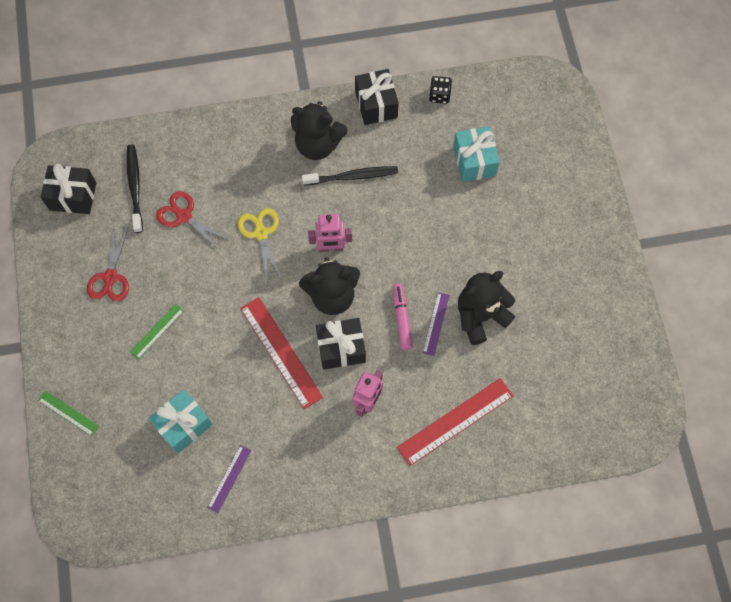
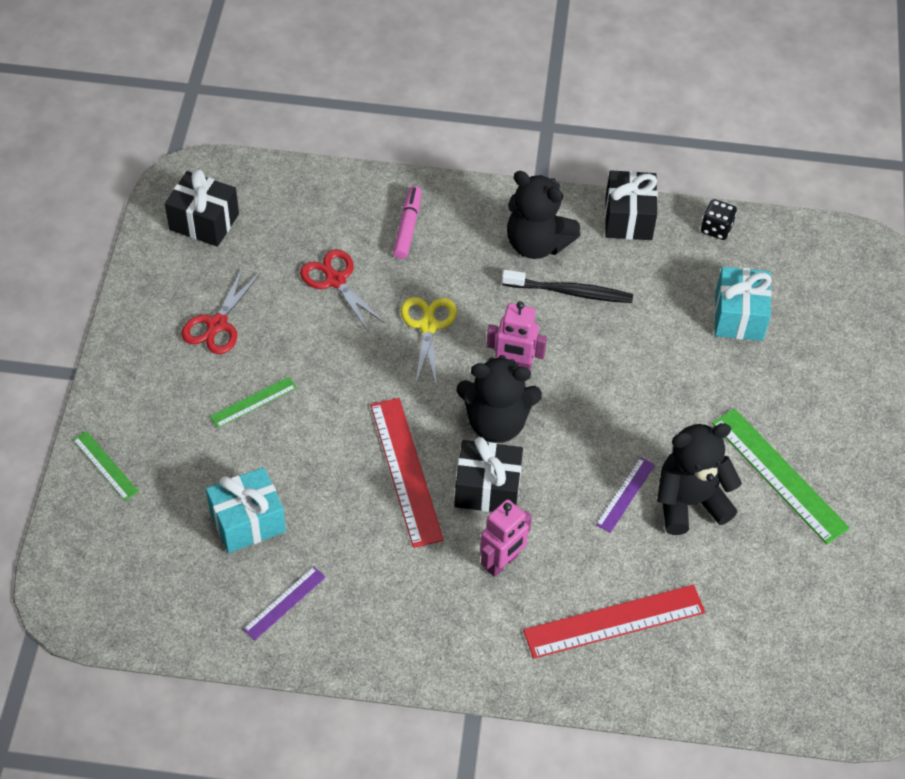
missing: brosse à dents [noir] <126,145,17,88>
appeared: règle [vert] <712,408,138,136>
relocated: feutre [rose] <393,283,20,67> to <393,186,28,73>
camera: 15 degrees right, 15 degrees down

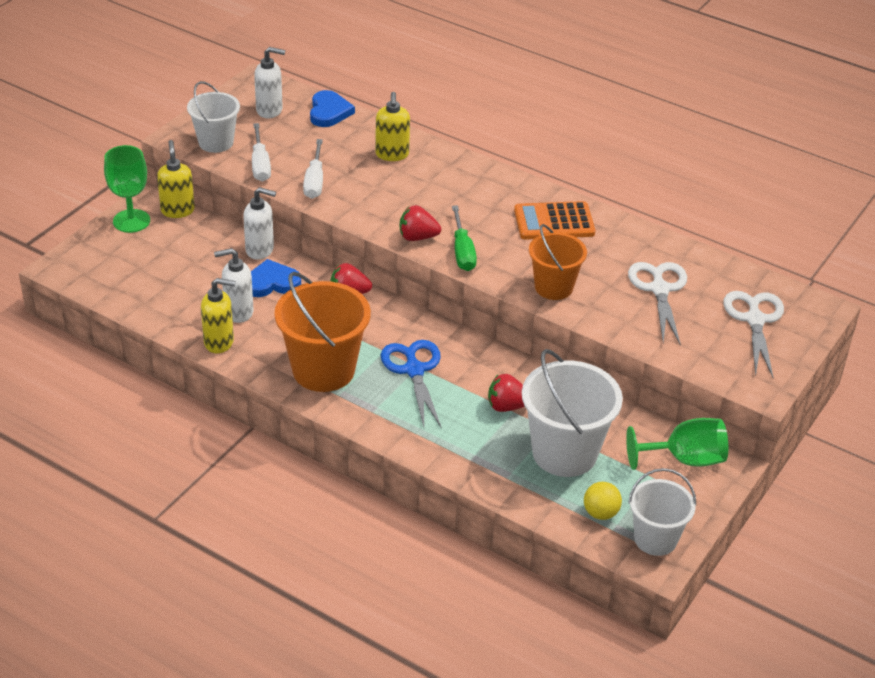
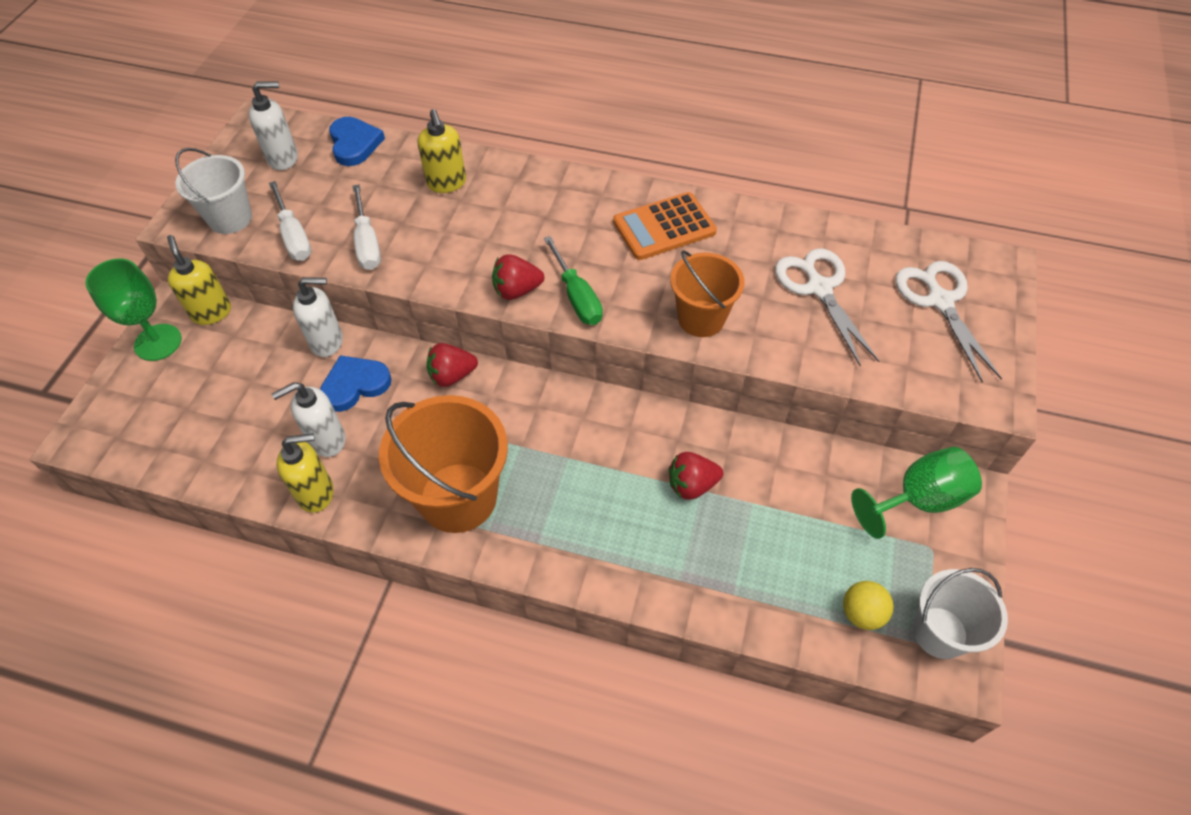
missing: ciseaux [bleu] <381,340,61,89>; seau [blanc] <522,349,101,128>
camera: 15 degrees left, 15 degrees up

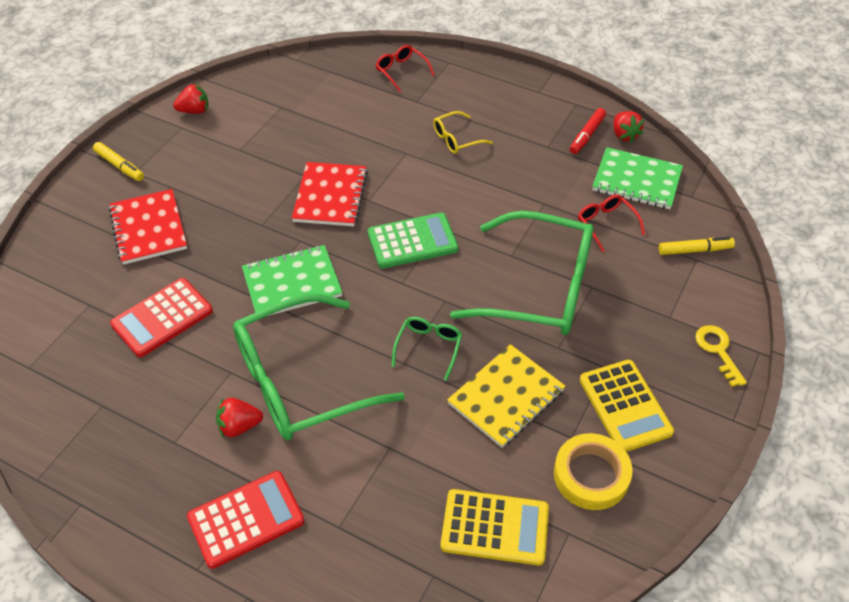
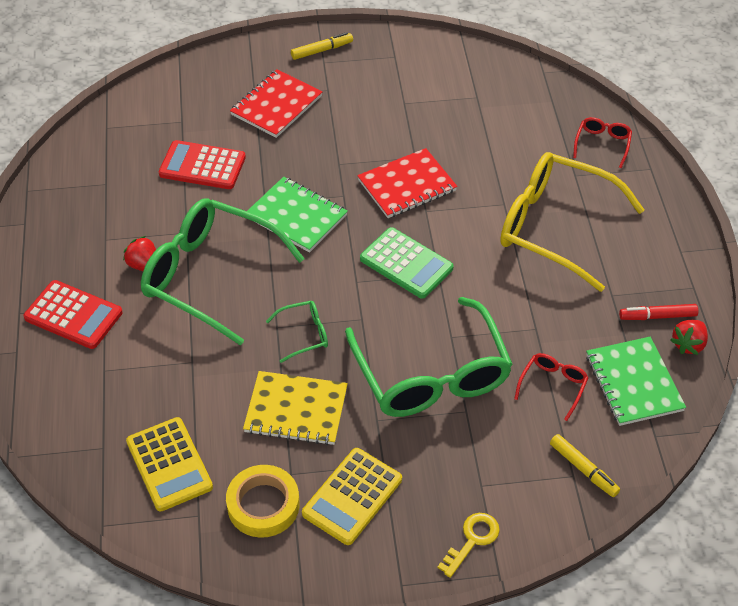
missing: fraise [rouge] <173,84,36,30>
spun: feutre [jaune] <93,142,51,39> = <291,32,62,28> 120 degrees counterclockwise
size: lunettes [jaune] <433,111,60,43> = <500,152,144,140> x2.35
camera: 55 degrees right, 0 degrees up

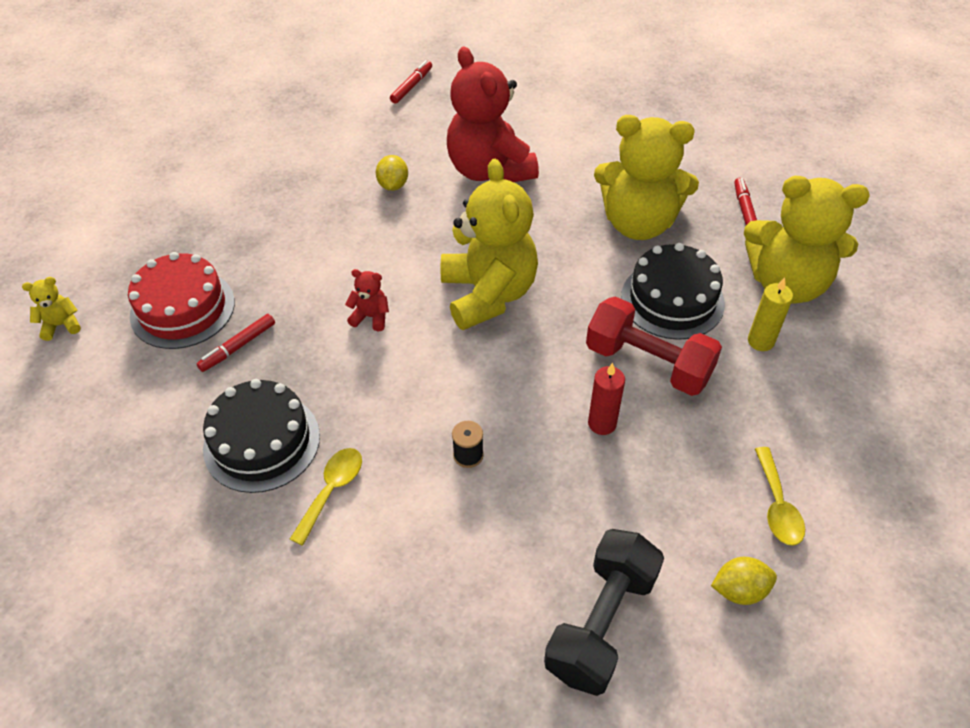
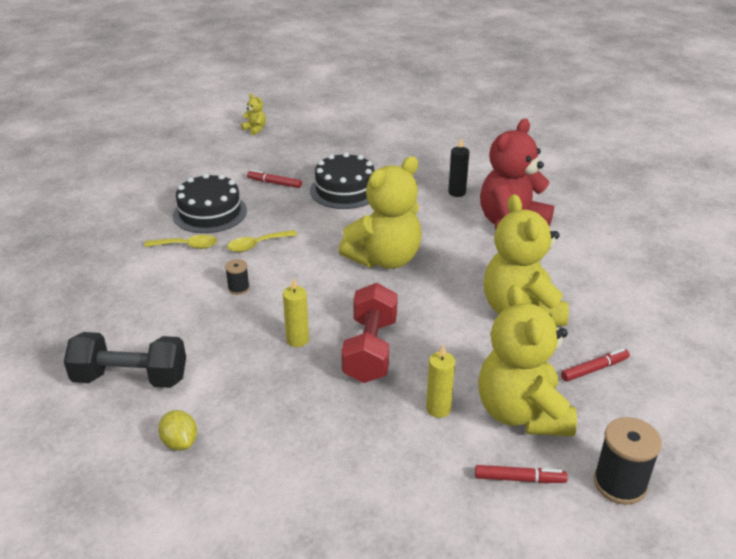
missing: gâteau [rouge] <128,252,107,97>; ours en peluche [rouge] <345,269,44,62>
appeared: bobine [noir] <594,417,68,88>
relocated: feutre [rouge] <390,60,42,44> to <475,465,93,18>; gâteau [noir] <621,243,104,97> to <310,152,65,57>; cuillère [jaune] <755,447,50,99> to <227,230,70,22>
exchanged: citron [jaune] <376,155,32,36> to bougie [noir] <448,138,21,59>
colour: bougie [rouge] <588,363,37,72> to bougie [jaune] <283,277,26,70>
camera: 65 degrees right, 15 degrees down

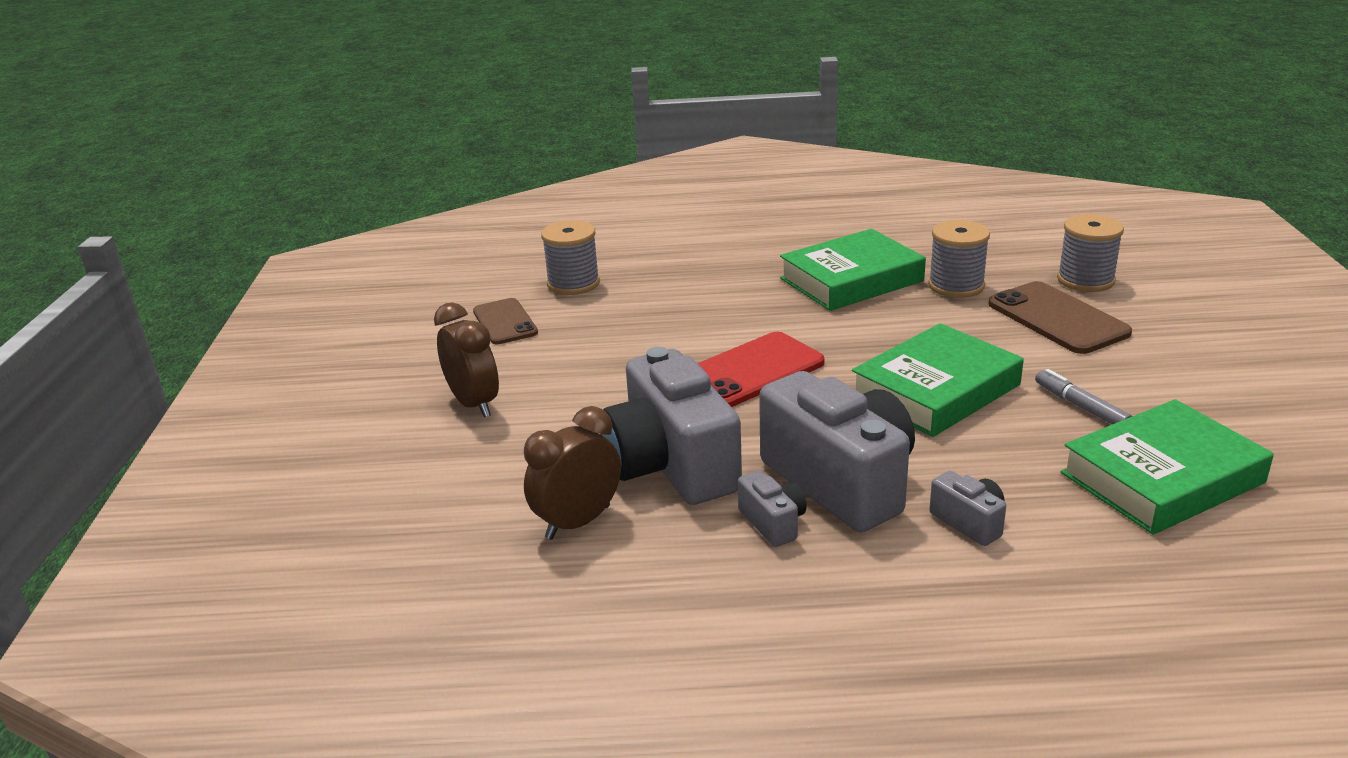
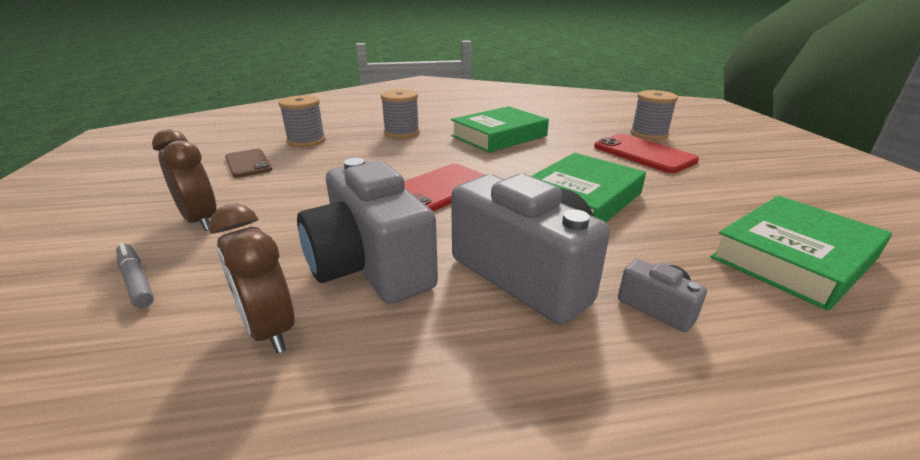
missing: appareil photo [gris] <738,470,69,77>
relocated: bobine [gris] <928,220,62,78> to <381,89,39,50>; feutre [gris] <1035,369,97,55> to <116,242,38,66>
colour: téléphone [marron] <989,281,143,73> to téléphone [rouge] <594,134,105,39>
spun: réveil [marron] <524,406,97,134> = <209,204,86,149> 75 degrees counterclockwise
camera: 10 degrees left, 0 degrees up

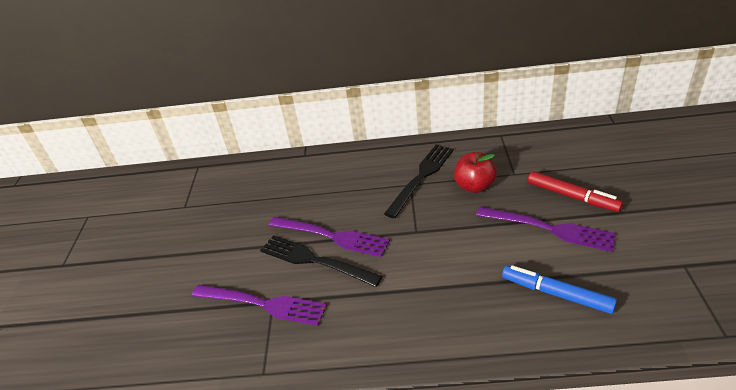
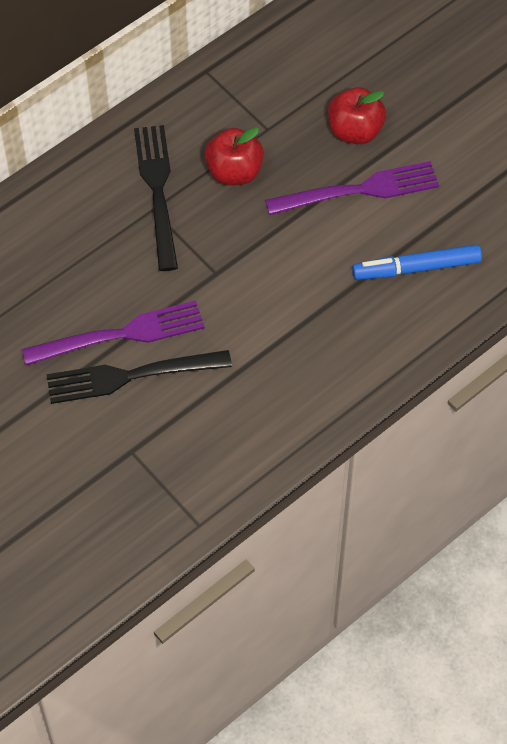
missing: fourchette [violet] <192,285,135,41>
exchanged: feutre [rouge] <528,171,95,41> to pomme [rouge] <328,87,58,57>
camera: 45 degrees left, 20 degrees up

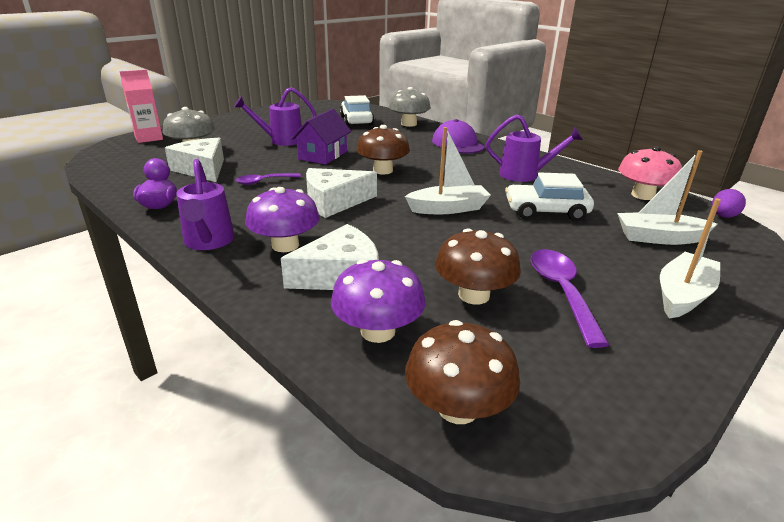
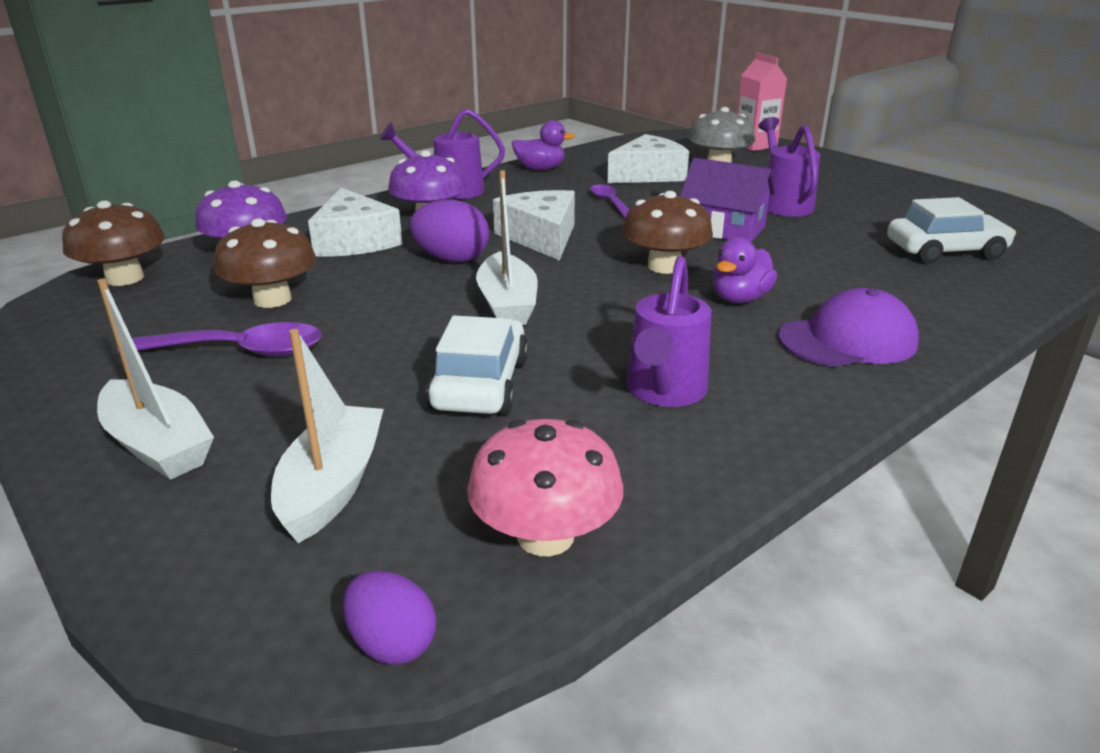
missing: champignon [gris] <389,87,42,40>
appeared: œuf [violet] <409,200,80,62>; canard [violet] <713,237,64,66>
camera: 95 degrees right, 0 degrees up

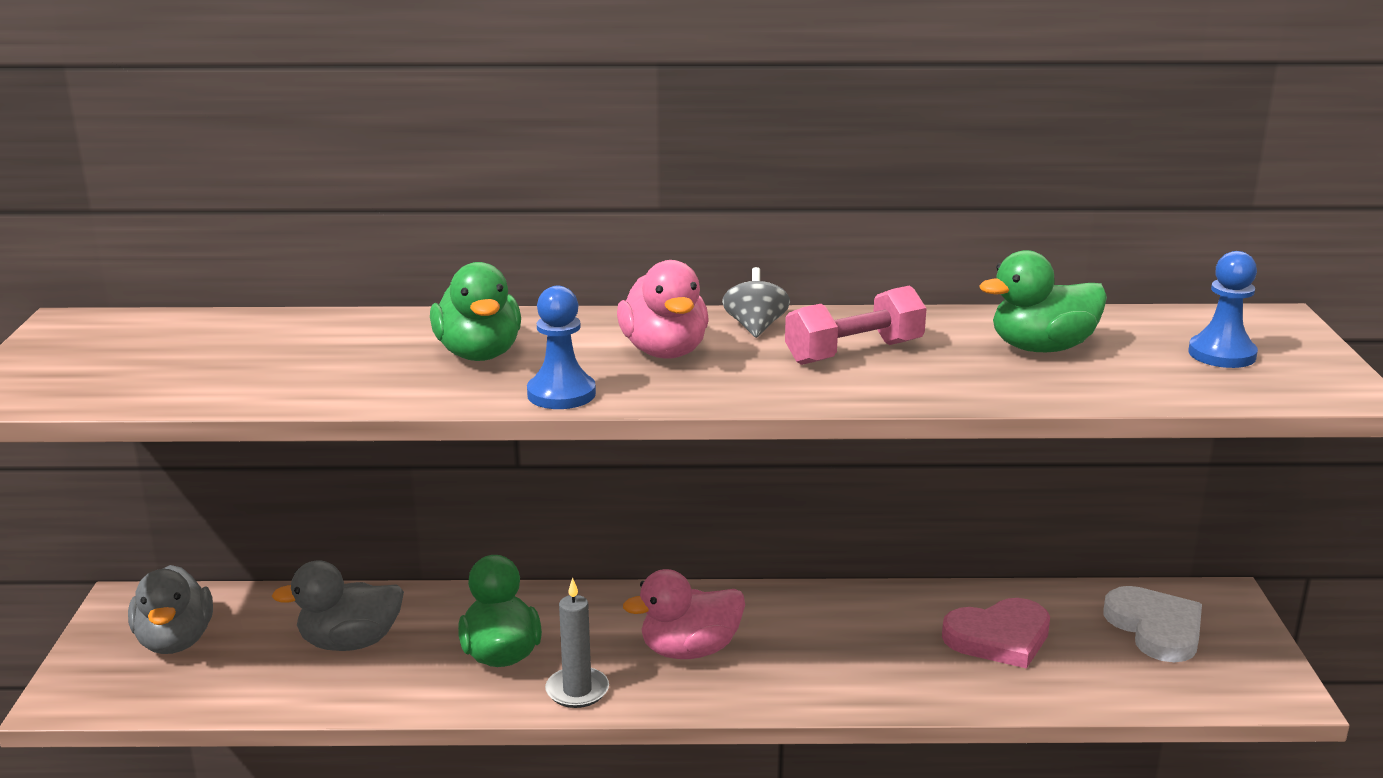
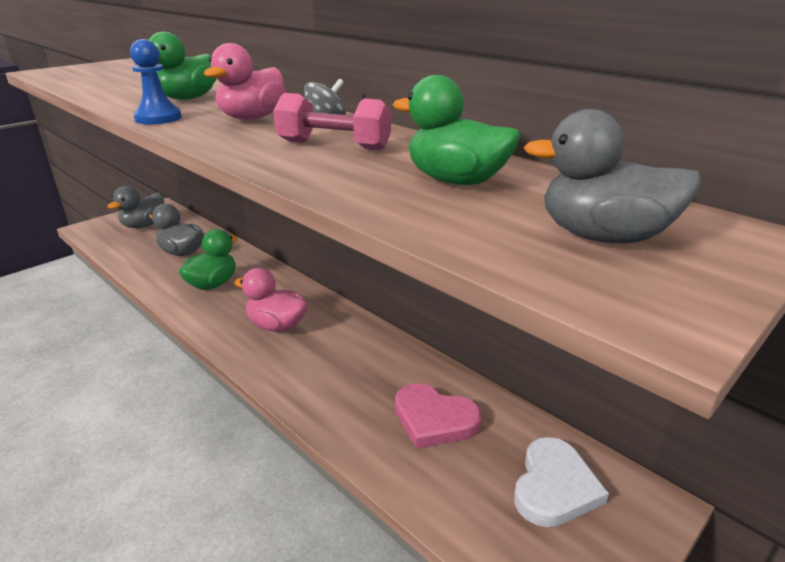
missing: bougie [gris] <545,578,64,130>
exchanged: pion [bleu] <1188,251,70,117> to canard [gris] <524,109,177,135>
camera: 45 degrees right, 5 degrees up

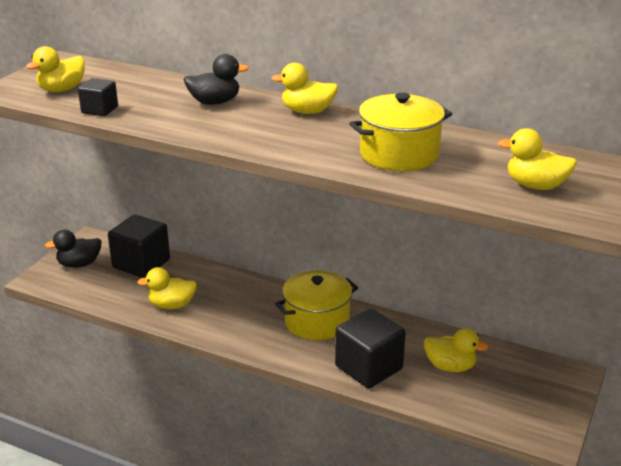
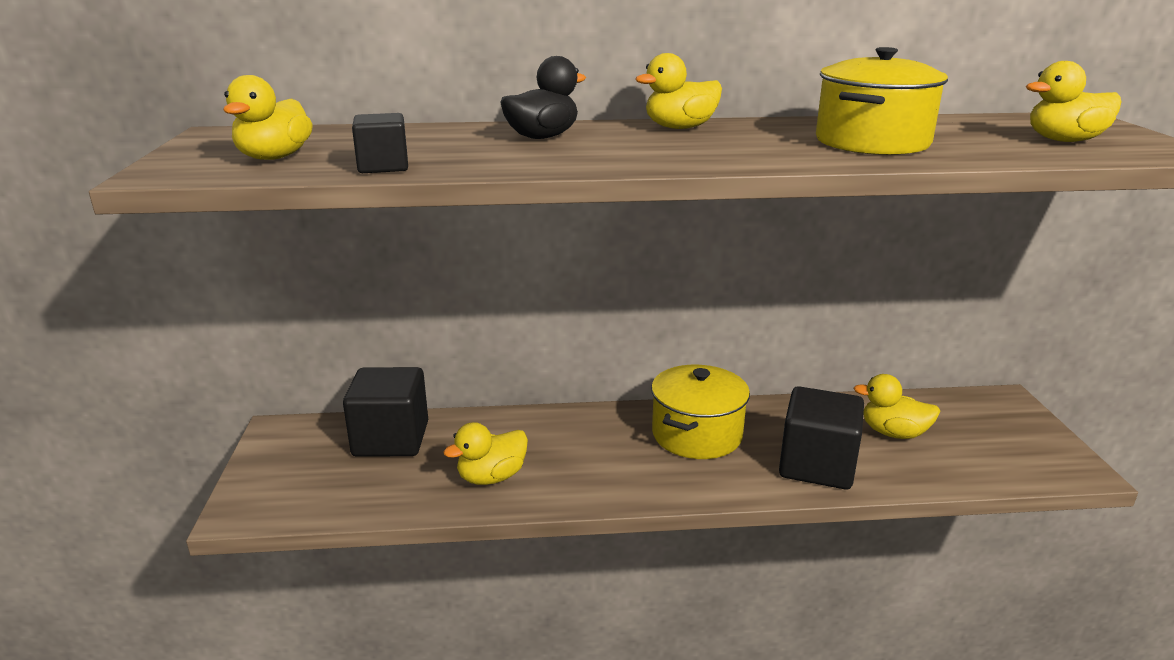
missing: canard [noir] <45,230,57,38>
spun: canard [jaune] <424,328,65,44> = <854,374,86,65> 150 degrees counterclockwise
camera: 30 degrees left, 5 degrees down

